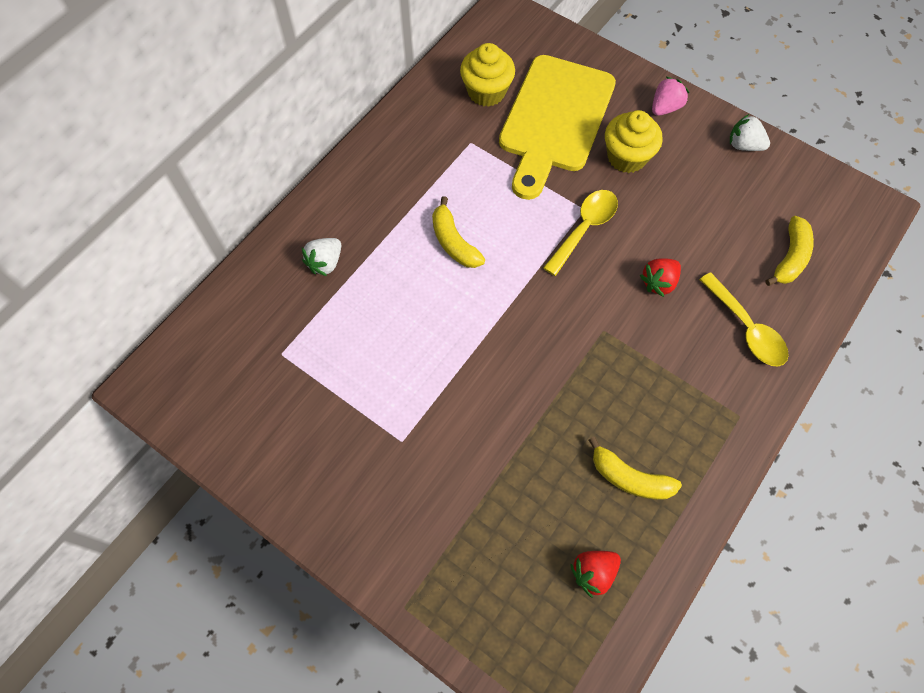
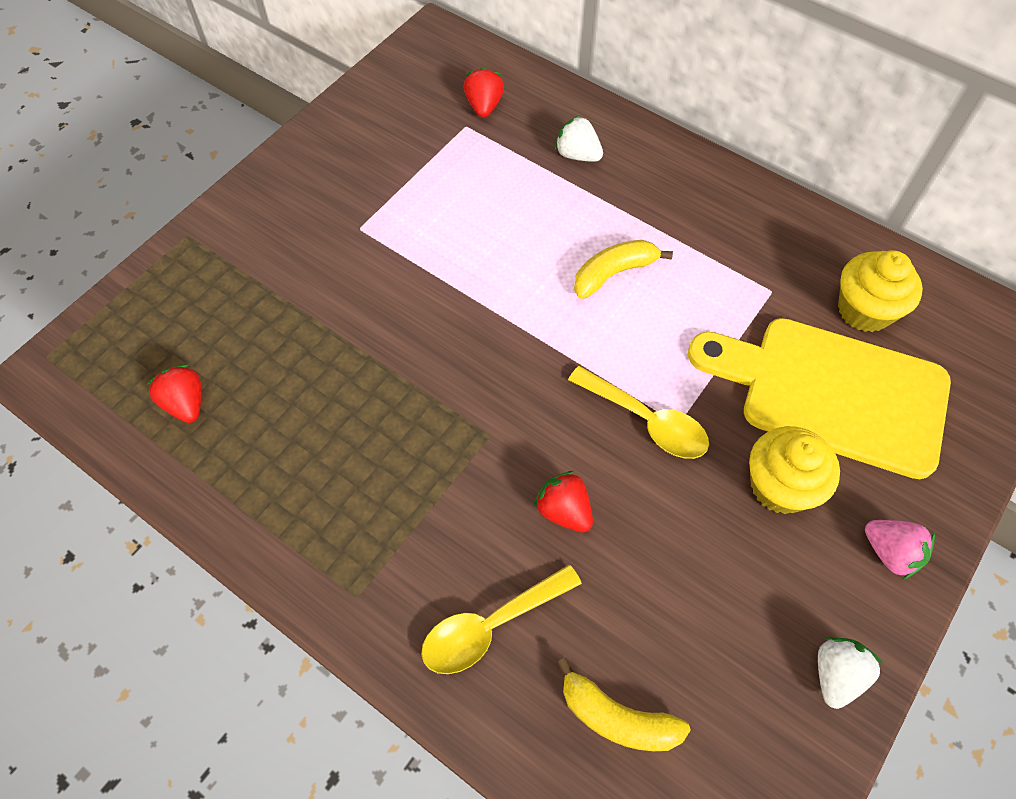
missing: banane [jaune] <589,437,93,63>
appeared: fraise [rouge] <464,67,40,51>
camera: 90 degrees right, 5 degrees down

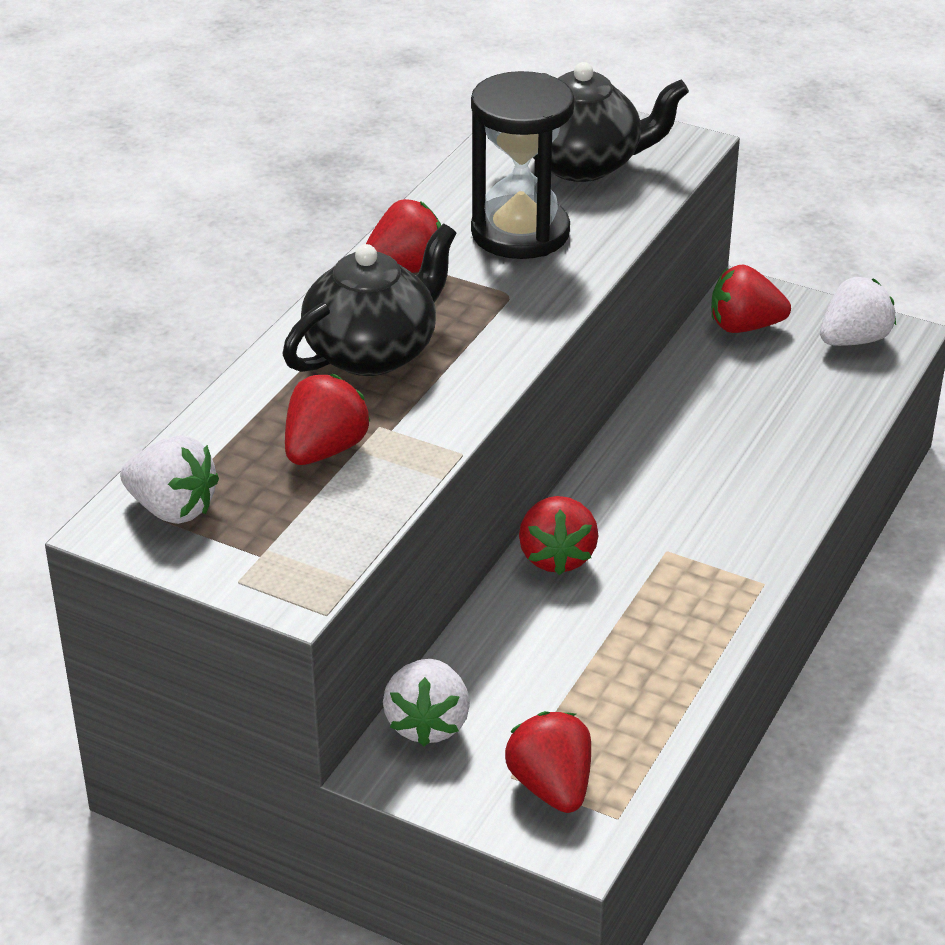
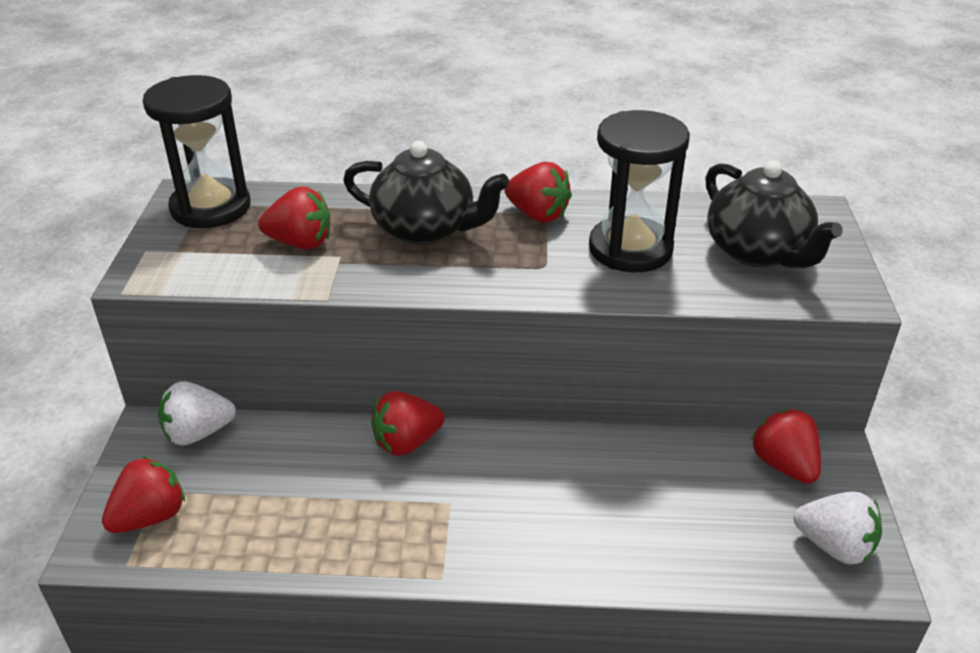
exchanged: fraise [blanc] <120,435,99,89> to sablier [noir] <143,75,108,153>
camera: 65 degrees right, 0 degrees up

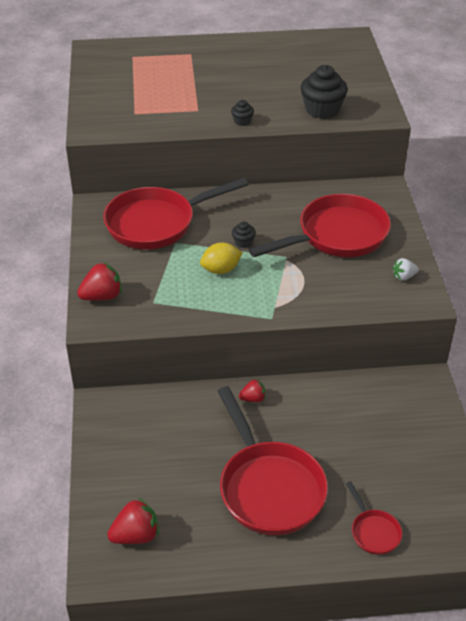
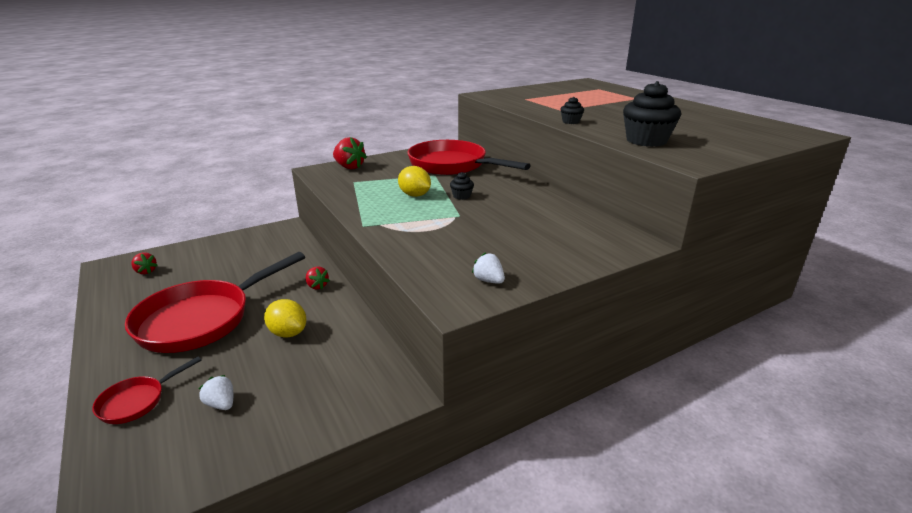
missing: poêle [rouge] <249,194,142,63>
appeared: citron [jaune] <264,299,42,39>; fraise [blanc] <199,375,34,35>
size: fraise [rouge] <107,497,52,47> = <131,252,26,22> x0.60
camera: 65 degrees right, 15 degrees down

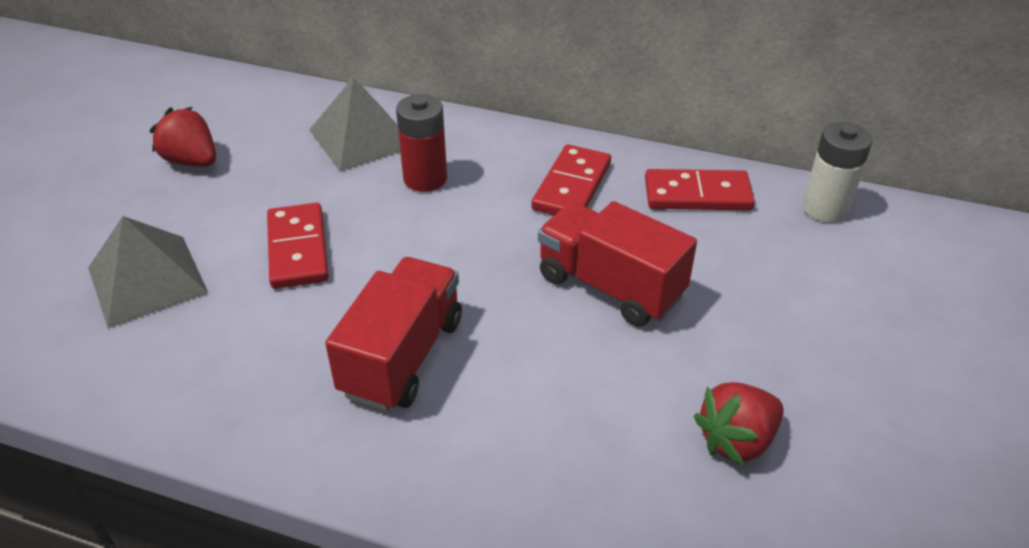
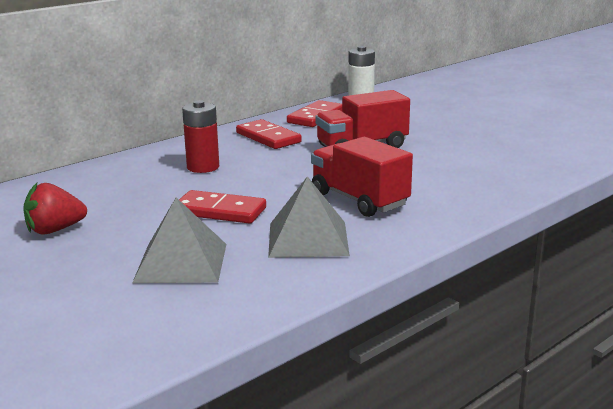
missing: fraise [rouge] <694,382,90,85>
relocated: pyramide [gris] <309,77,91,94> to <268,176,82,82>
camera: 60 degrees left, 20 degrees down

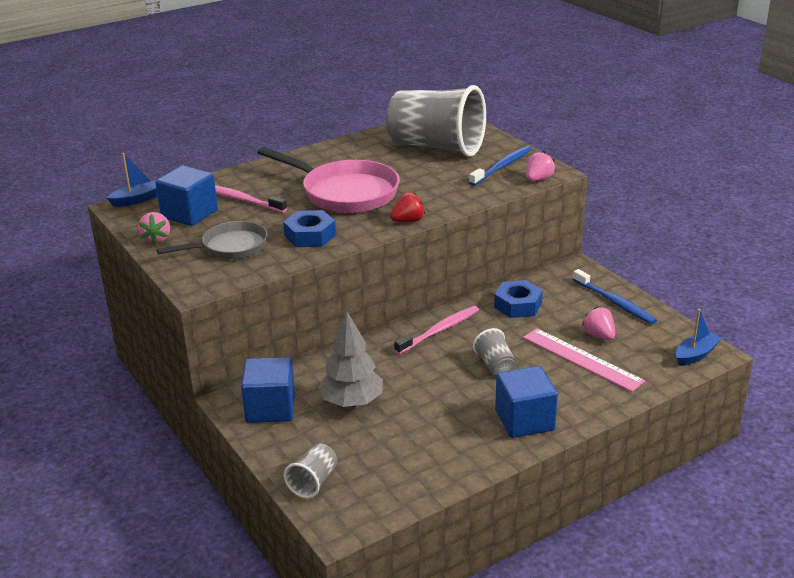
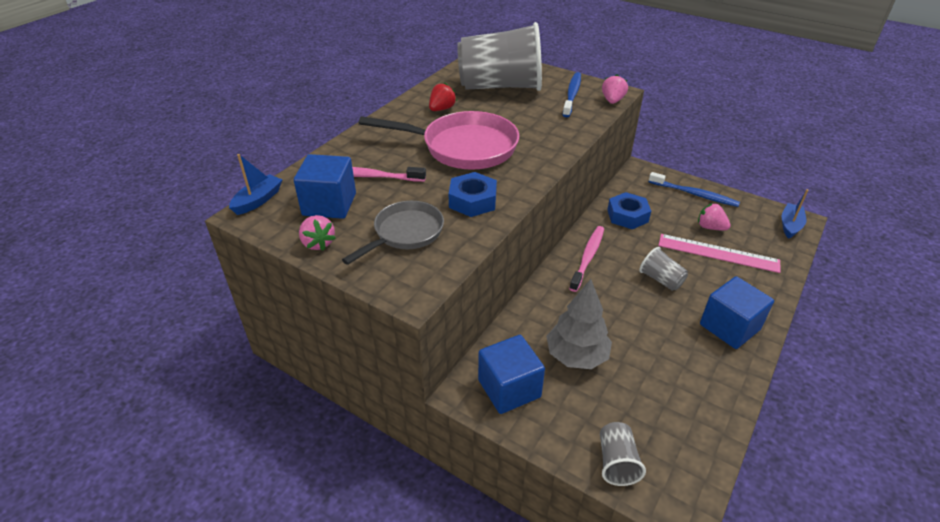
relocated: fraise [rouge] <390,192,36,30> to <429,82,28,29>
camera: 25 degrees left, 10 degrees up

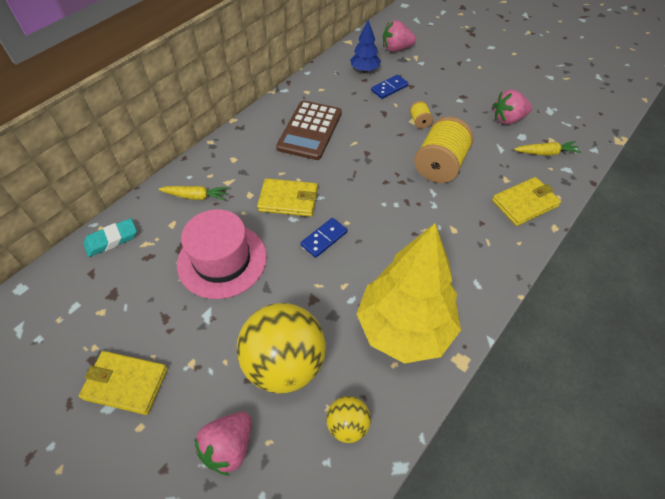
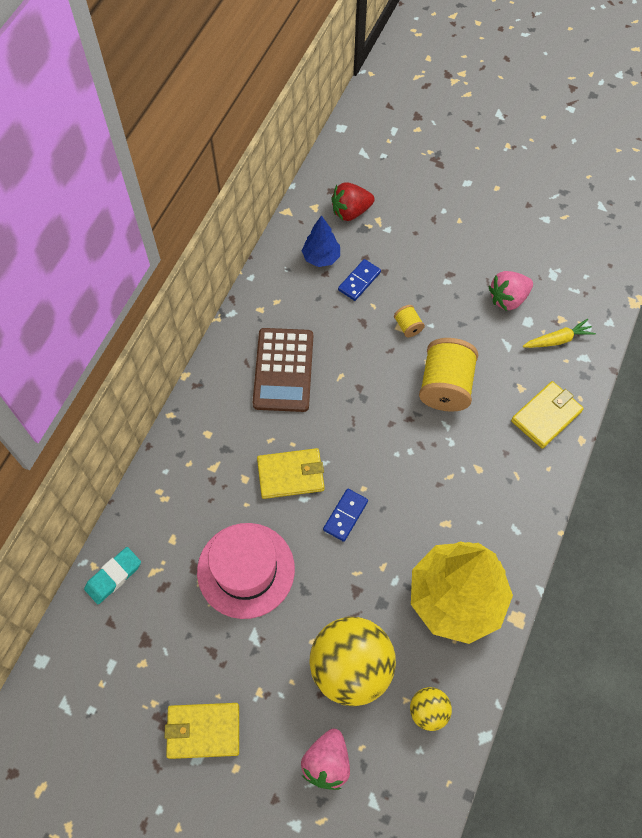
missing: carotte [jaune] <158,186,71,15>
colour: fraise [rose] <383,20,33,32> to fraise [rouge] <331,182,43,39>
camera: 15 degrees left, 10 degrees up

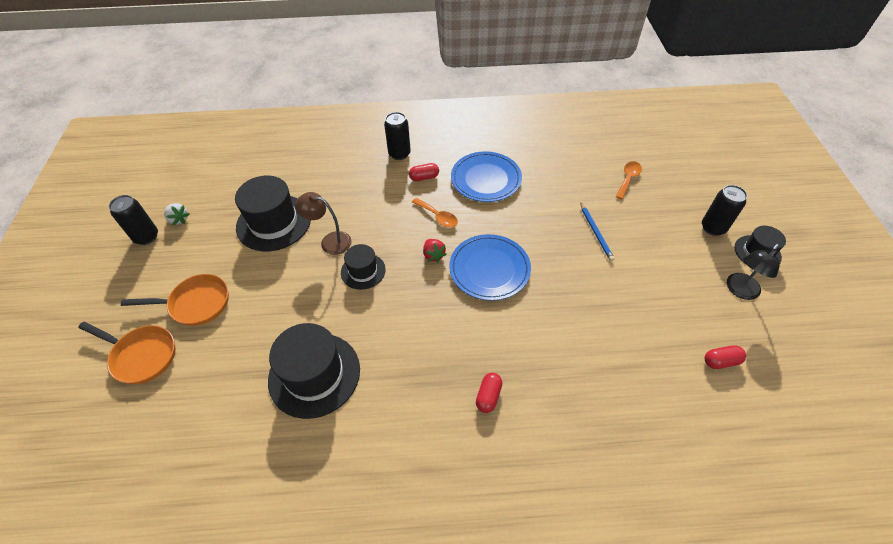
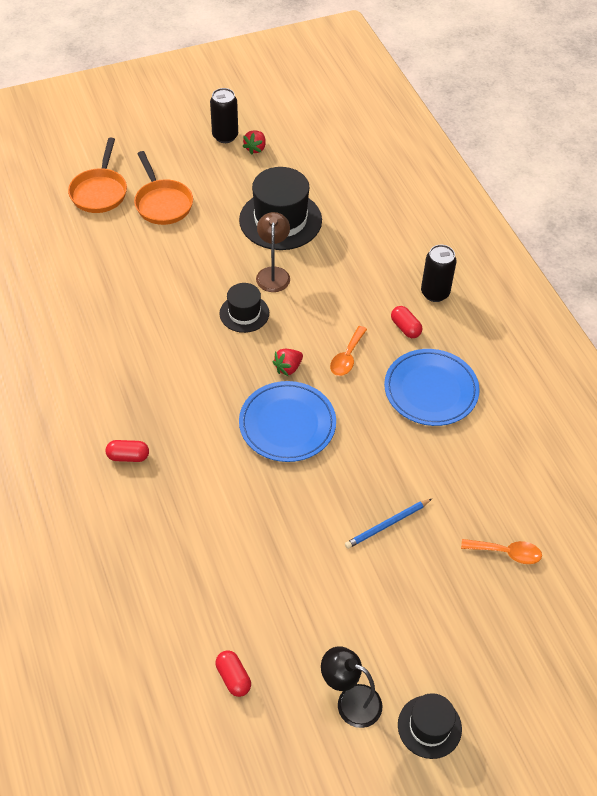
missing: canette [noir] <702,185,45,51>; chapeau [noir] <268,323,92,96>
colour: fraise [blanc] <164,203,26,22> to fraise [rouge] <242,130,24,25>
camera: 70 degrees right, 0 degrees up

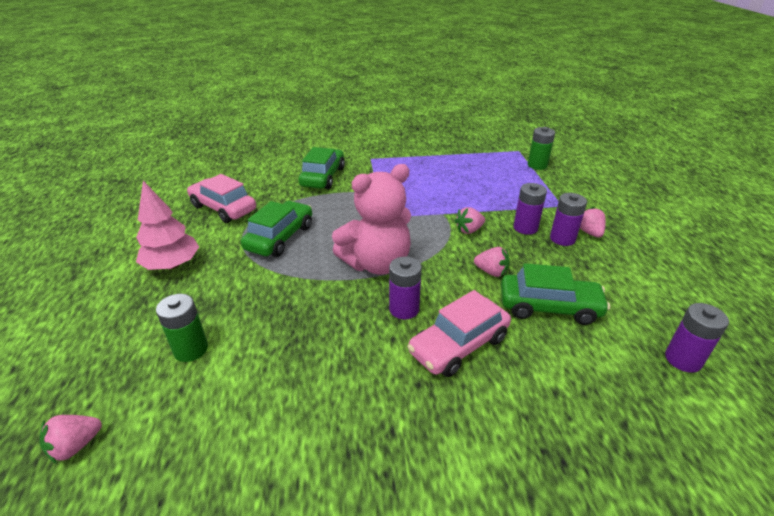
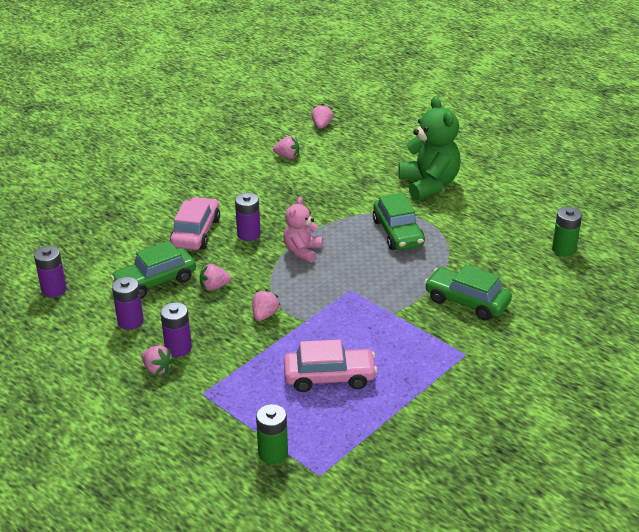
appeared: fraise [rose] <273,136,26,23>
relocated: voiture [rose] <187,174,69,49> to <284,339,93,53>; pile [violet] <513,183,34,52> to <112,277,32,53>; pile [vert] <156,294,52,68> to <552,207,30,49>
exchanged: arbre [rose] <136,181,63,89> to ours en peluche [vert] <398,96,63,105>
spun: voiture [vert] <298,147,47,42> = <424,264,88,57> 150 degrees clockwise
size: ours en peluche [rose] <332,164,79,111> = <283,197,39,66> x0.59
camera: 140 degrees right, 0 degrees up

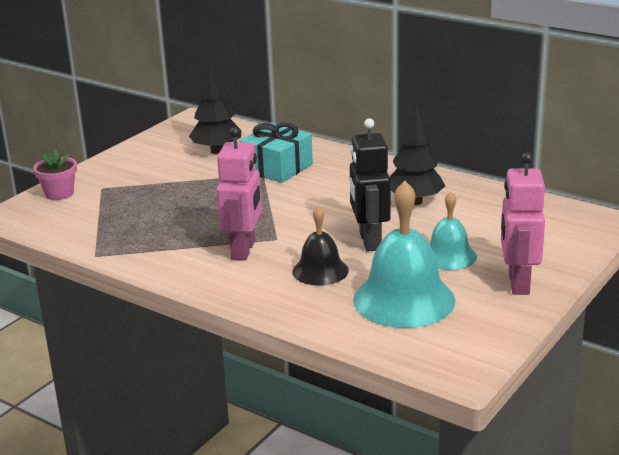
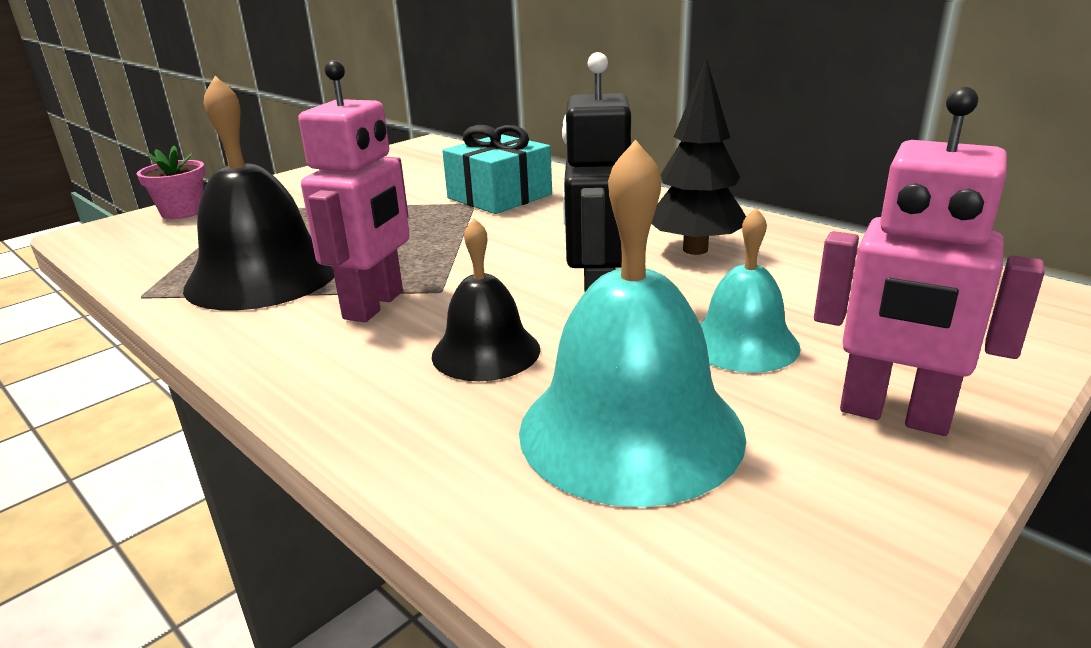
missing: arbre [noir] <189,59,52,95>
appeared: cloche [noir] <183,76,151,234>
spun: robot [rose] <501,153,44,142> = <814,87,231,349> 75 degrees counterclockwise
camera: 10 degrees right, 0 degrees up

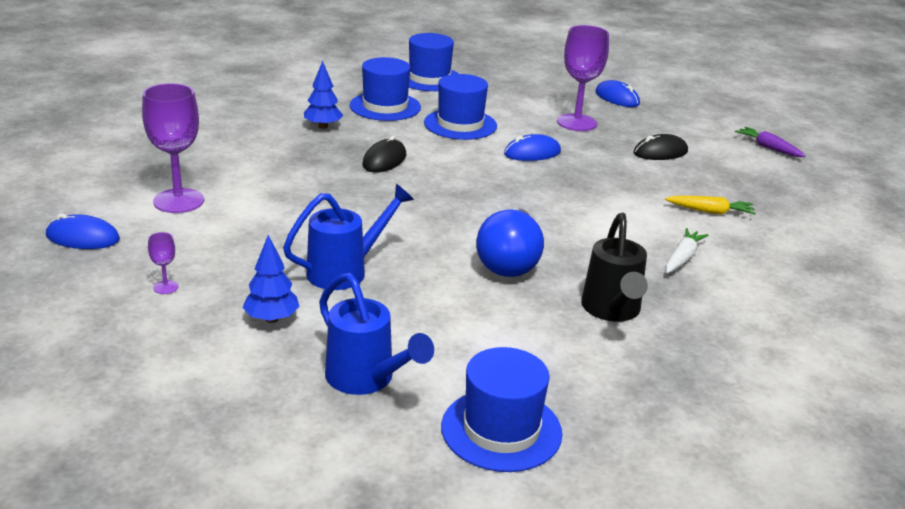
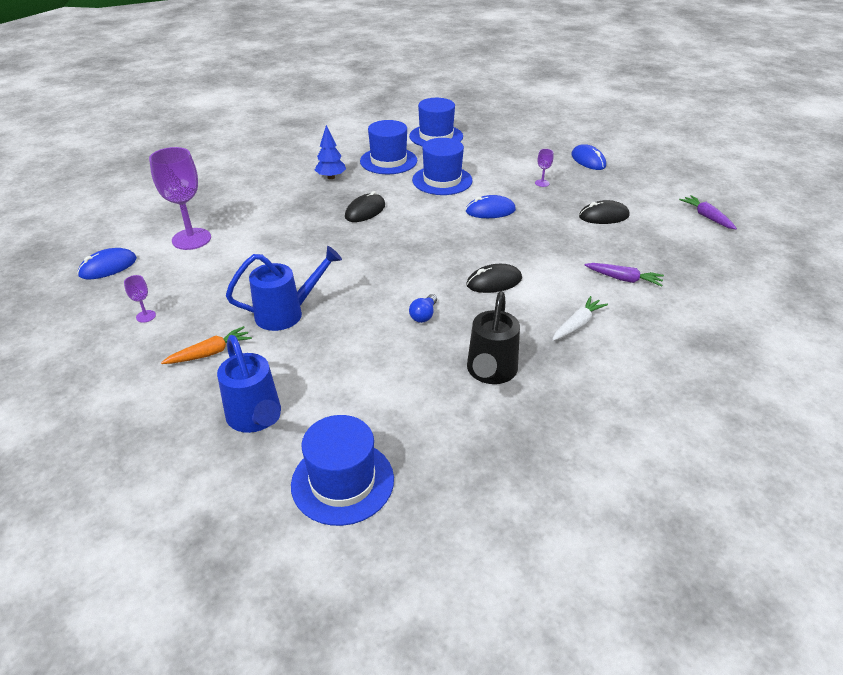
appeared: souris [noir] <466,264,56,29>
exchanged: arbre [bleu] <242,235,58,88> to carotte [orange] <161,326,91,38>
colour: carotte [jaune] <665,196,91,19> to carotte [violet] <584,263,80,24>
spun: souris [bleu] <46,213,74,36> = <78,248,59,31> 60 degrees counterclockwise
size: verre à pied [violet] <557,25,52,106> = <535,149,18,38> x0.43; ampoule [bleu] <476,208,68,69> = <409,294,28,29> x0.44
camera: 15 degrees right, 10 degrees up

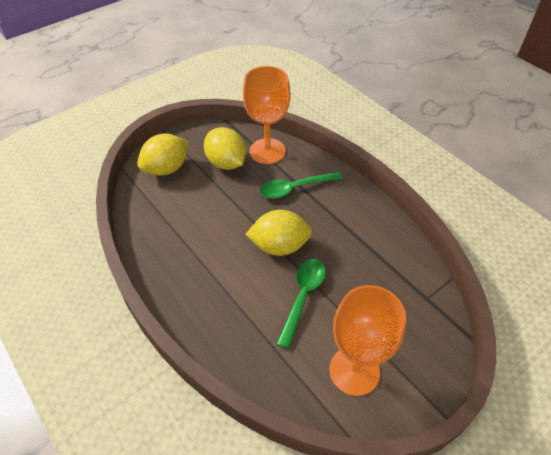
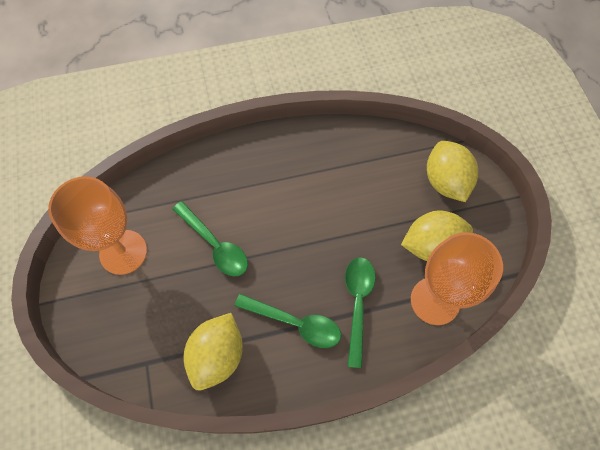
appeared: cuillère [vert] <234,294,107,54>
relocated: citron [jaune] <246,210,66,46> to <184,313,59,77>
camera: 115 degrees right, 15 degrees up

